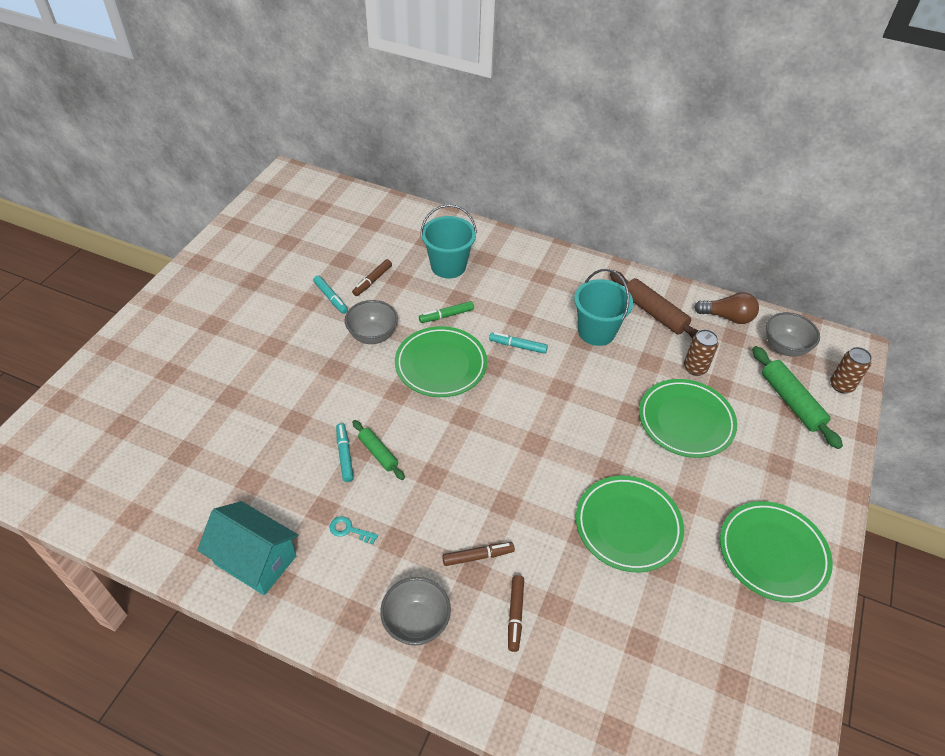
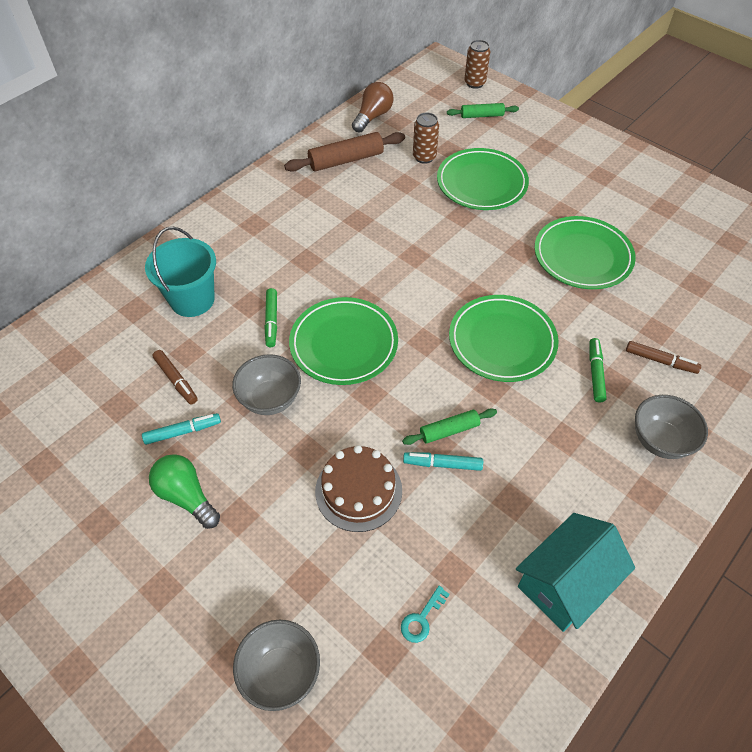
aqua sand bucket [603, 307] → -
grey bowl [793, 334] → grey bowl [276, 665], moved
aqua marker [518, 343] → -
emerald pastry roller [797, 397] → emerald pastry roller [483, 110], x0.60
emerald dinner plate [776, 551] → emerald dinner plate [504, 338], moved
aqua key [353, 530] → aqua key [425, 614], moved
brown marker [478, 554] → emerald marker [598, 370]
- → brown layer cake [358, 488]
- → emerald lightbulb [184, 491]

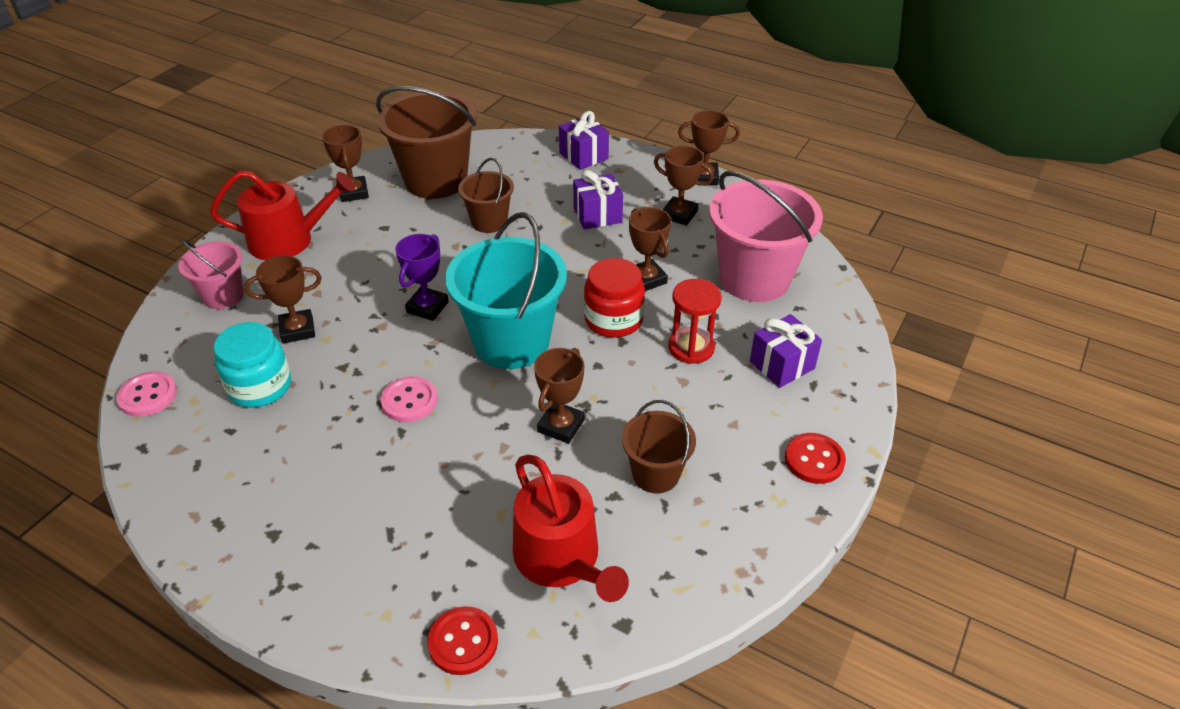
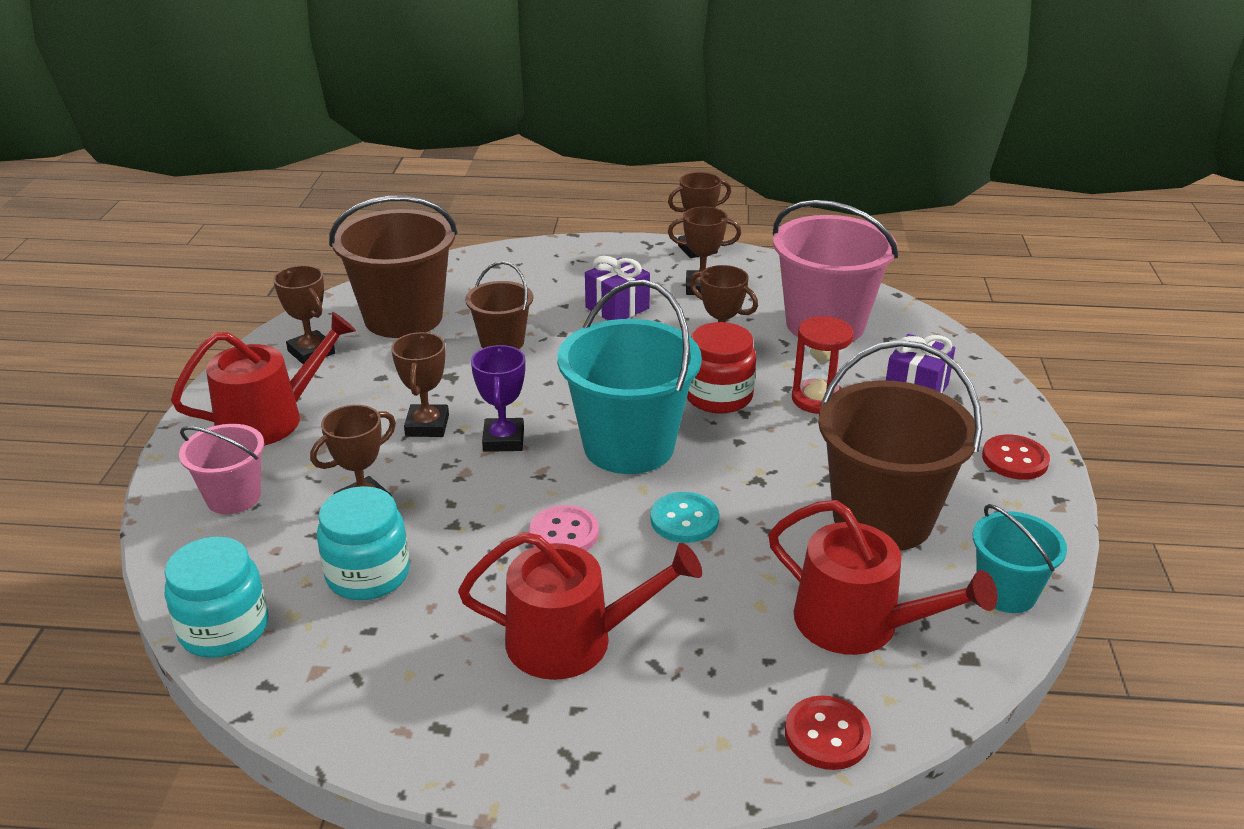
purple present [584, 140] → -
brown award cup [559, 396] → brown award cup [420, 384], moved
pink shirt button [147, 394] → aqua jam jar [216, 597]
brown sand bucket [659, 446] → brown sand bucket [900, 445], x1.83
- → aqua shirt button [684, 517]
- → aqua sand bucket [1020, 558]
- → scarlet sprinkling can [580, 606]

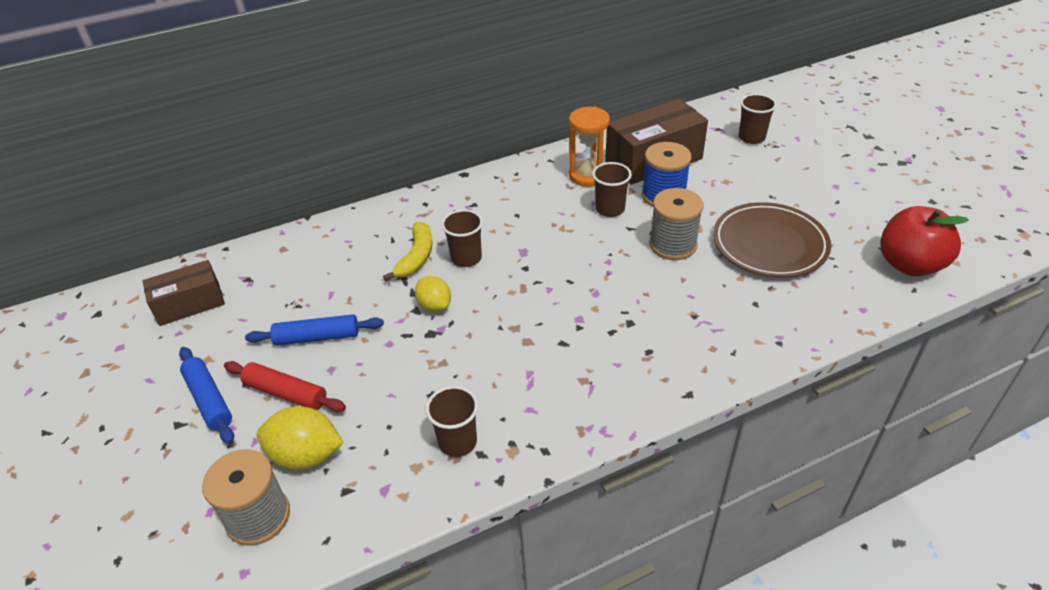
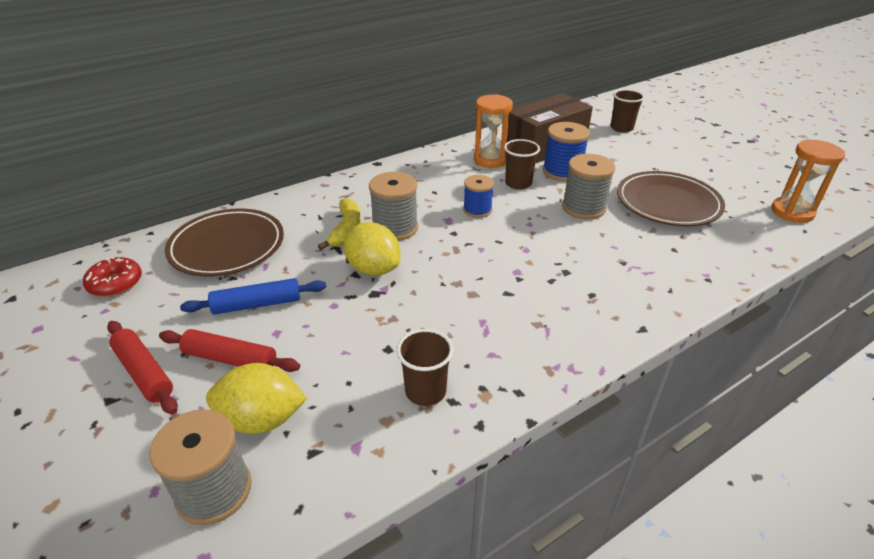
scarlet toy apple [924, 241] → orange sand timer [808, 181]
brown beaker [462, 238] → grey spool [393, 206]
brown box [184, 293] → scarlet donut [112, 277]
golden lemon [433, 294] → golden lemon [372, 249], x1.52
cobalt pastry roller [206, 395] → scarlet pastry roller [142, 367]
- → cobalt spool [478, 196]
- → brown dinner plate [224, 242]

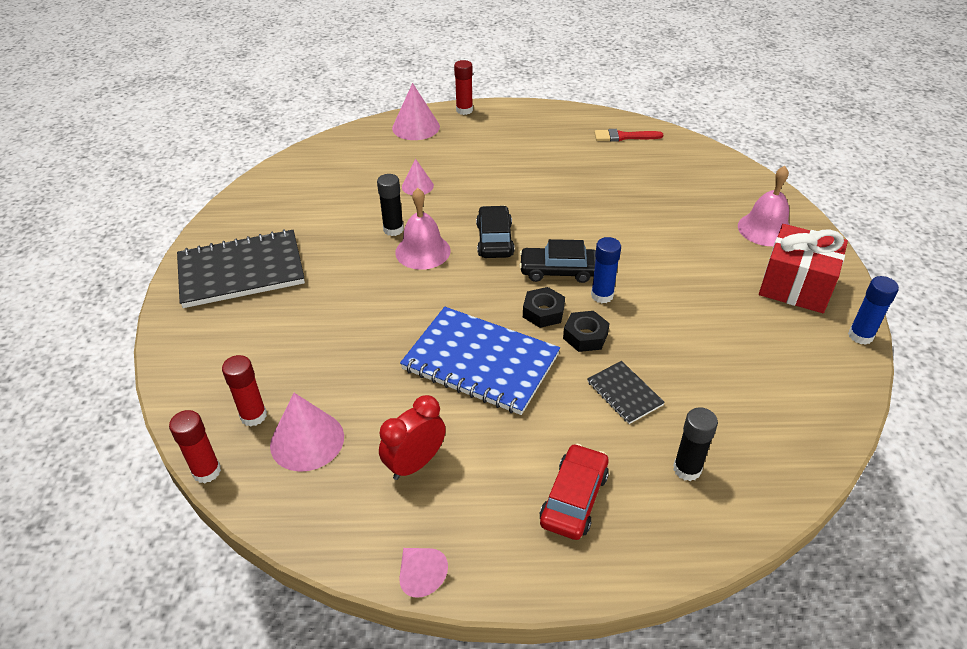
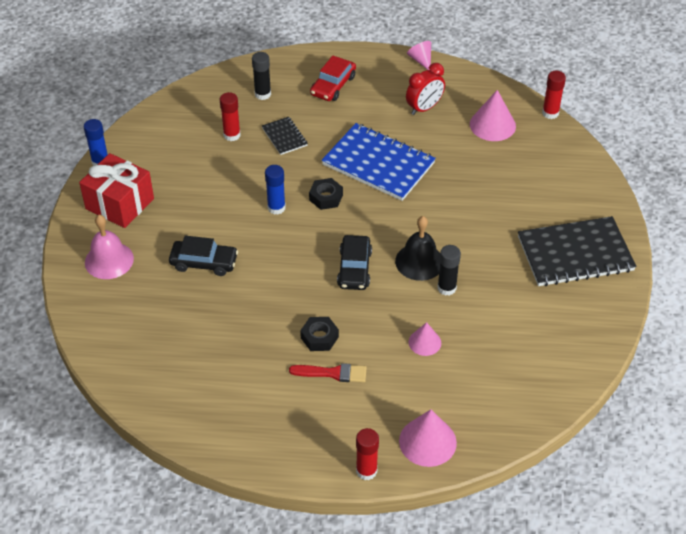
scarlet paint brush [628, 135] → scarlet paint brush [328, 372], moved
pink hand bell [423, 229] → black hand bell [417, 248]
black automobile [557, 261] → black automobile [203, 256], moved
black hexagon nut [586, 331] → black hexagon nut [319, 334], moved
scarlet glue [244, 391] → scarlet glue [230, 116], moved

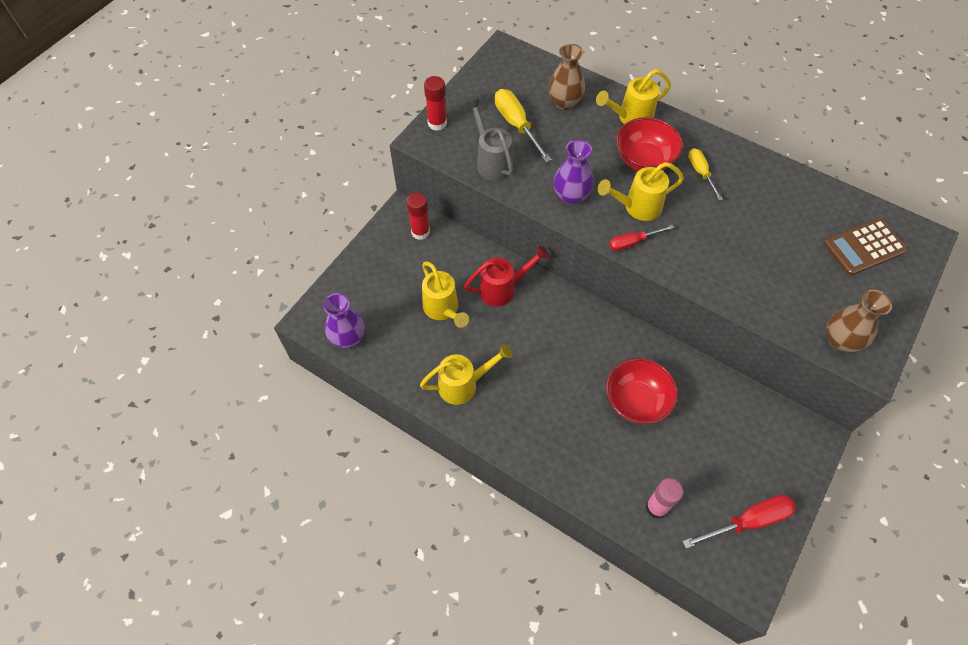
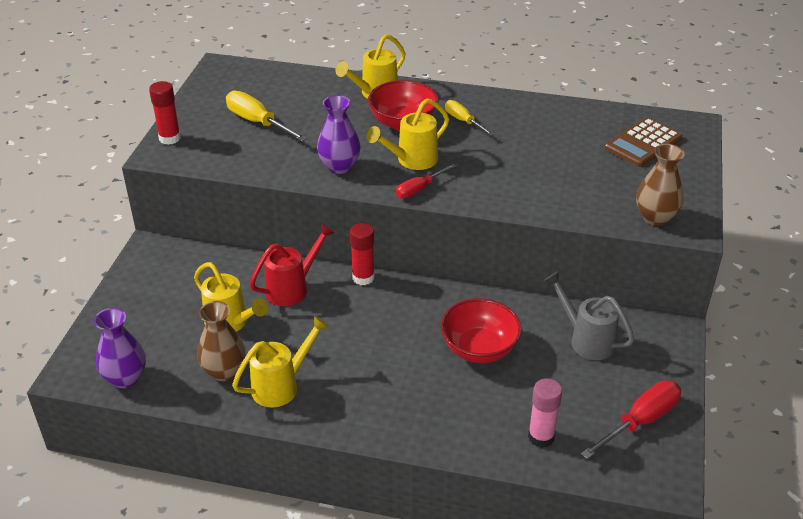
brown tall vase [566, 77] → brown tall vase [221, 341], moved
grey sprinkling can [489, 139] → grey sprinkling can [589, 315], moved
scarlet glue [418, 216] → scarlet glue [362, 254], moved

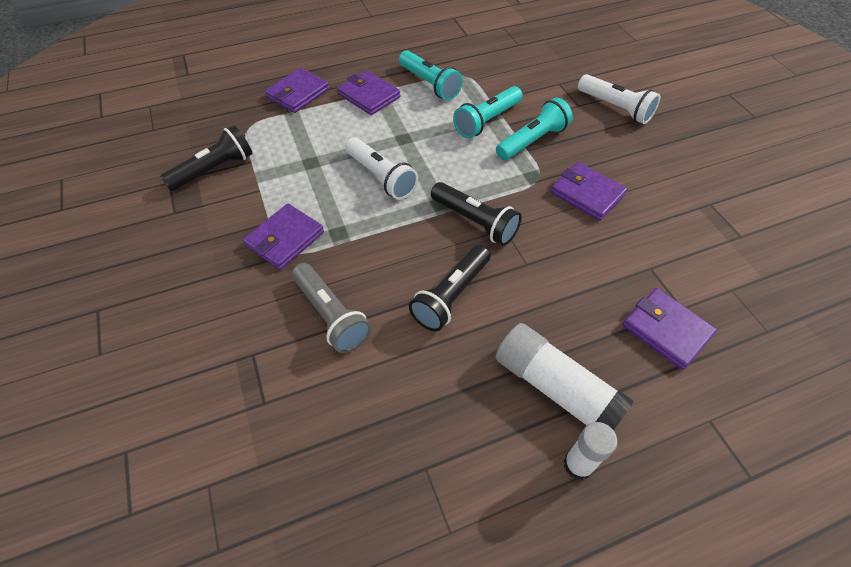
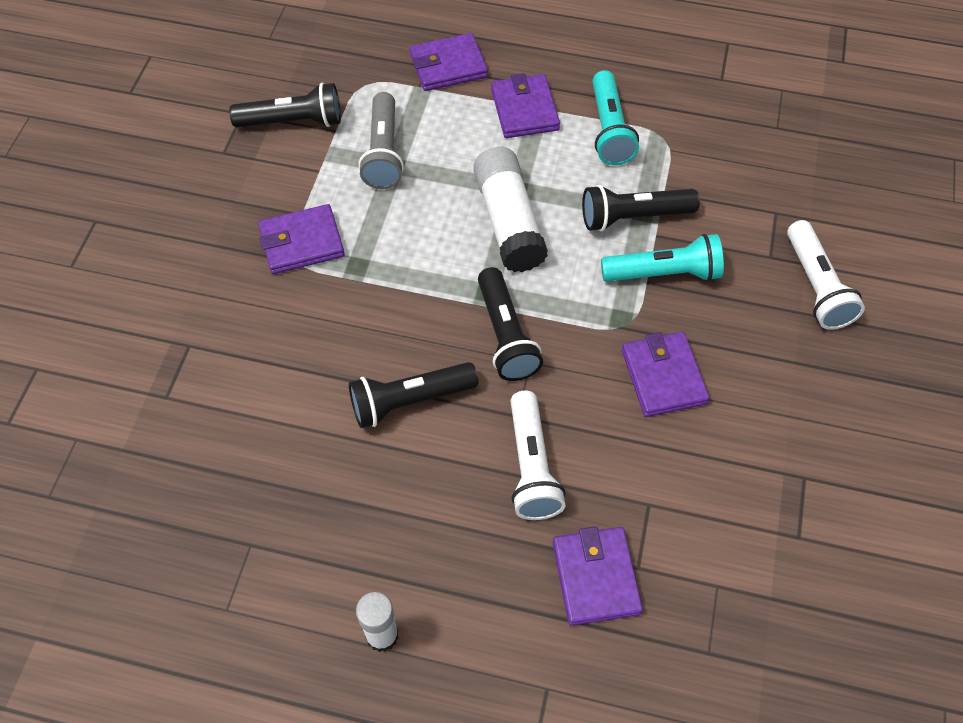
aqua torch [487, 112] → black torch [641, 208]
pure white torch [381, 168] → pure white torch [538, 455], moved
grey torch [331, 308] → grey torch [381, 140], moved
pure white glue [565, 377] → pure white glue [510, 209], moved

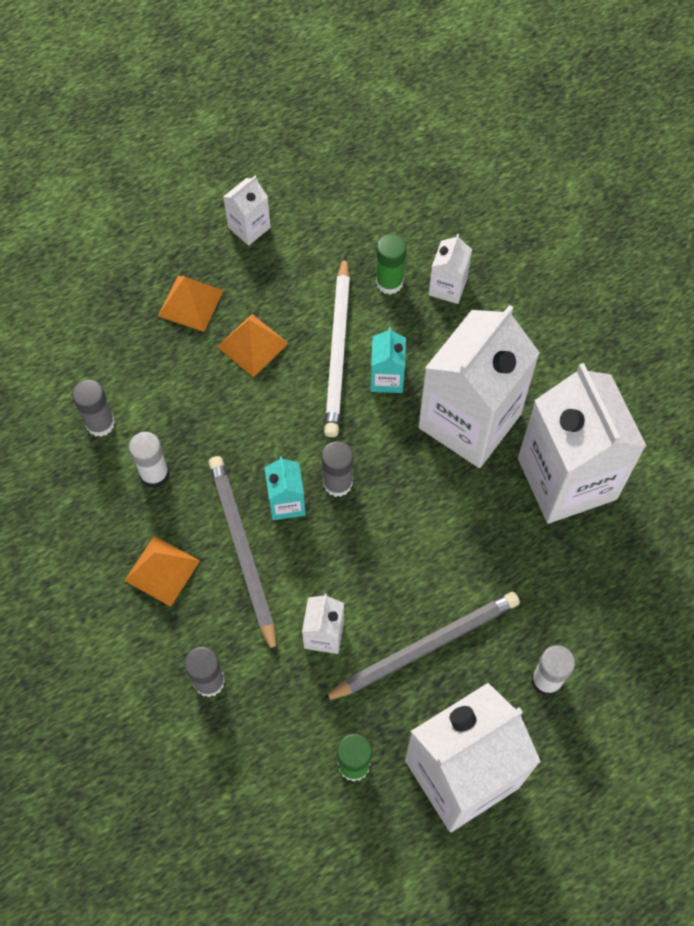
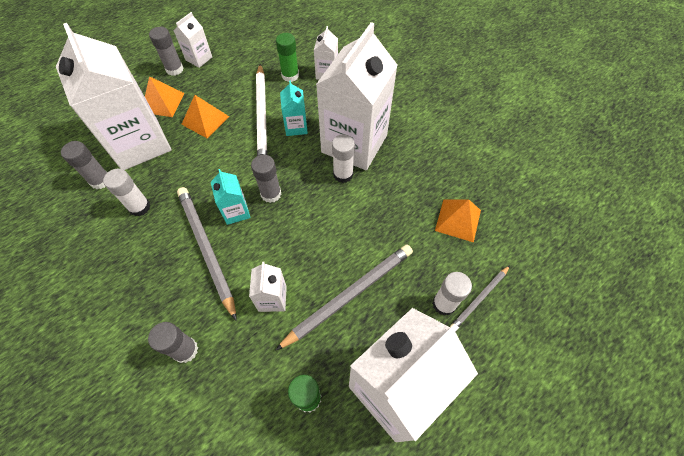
pure white carton [582, 443] → pure white carton [114, 96], moved
orange pyramid [162, 571] → orange pyramid [458, 221], moved
- → grey glue [166, 51]
- → pure white glue [343, 158]
- → grey pencil [480, 296]

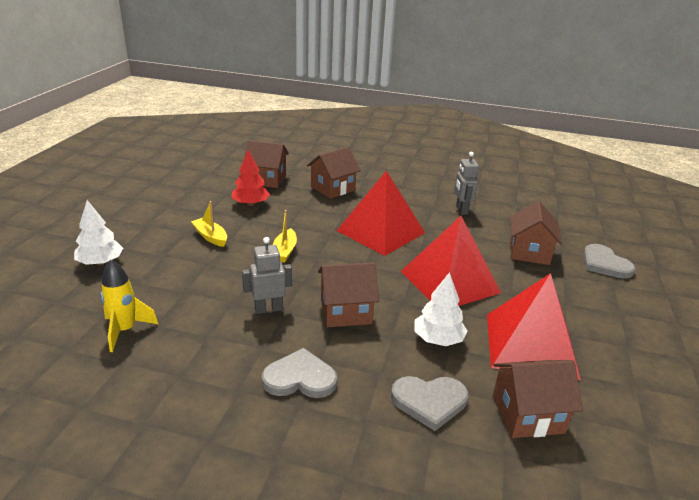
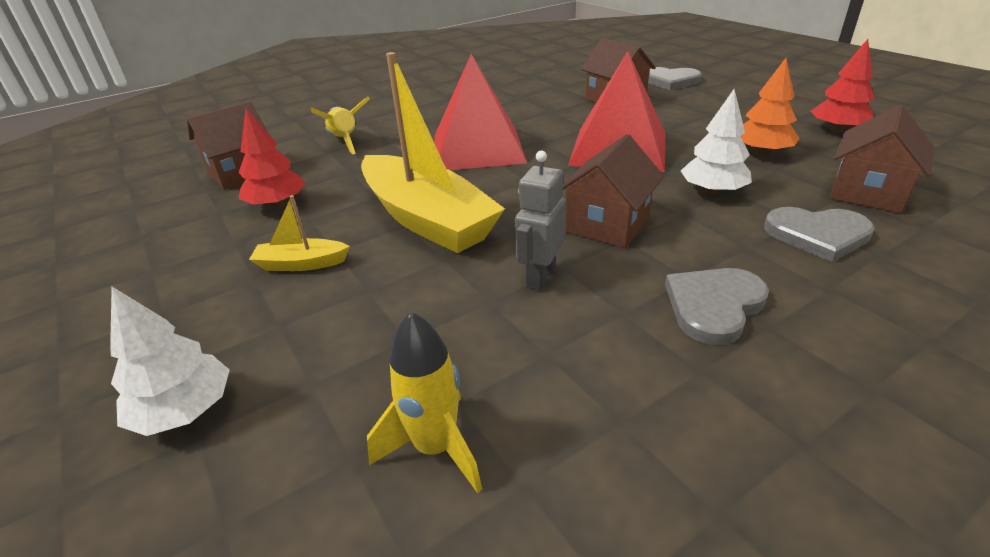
brown house [334, 173] → golden toy rocket [340, 125]
grey robot figure [466, 183] → -
golden sailboat [285, 236] → golden sailboat [433, 152], x2.27
scarlet pyramid [534, 326] → orange toy tree [770, 106]
grey love heart [429, 403] → grey love heart [819, 234], 60 degrees clockwise
- → scarlet toy tree [843, 85]

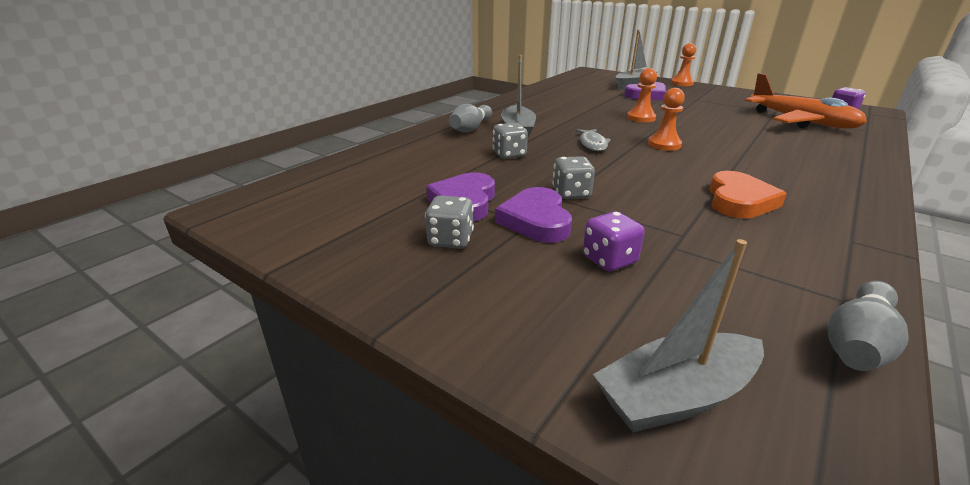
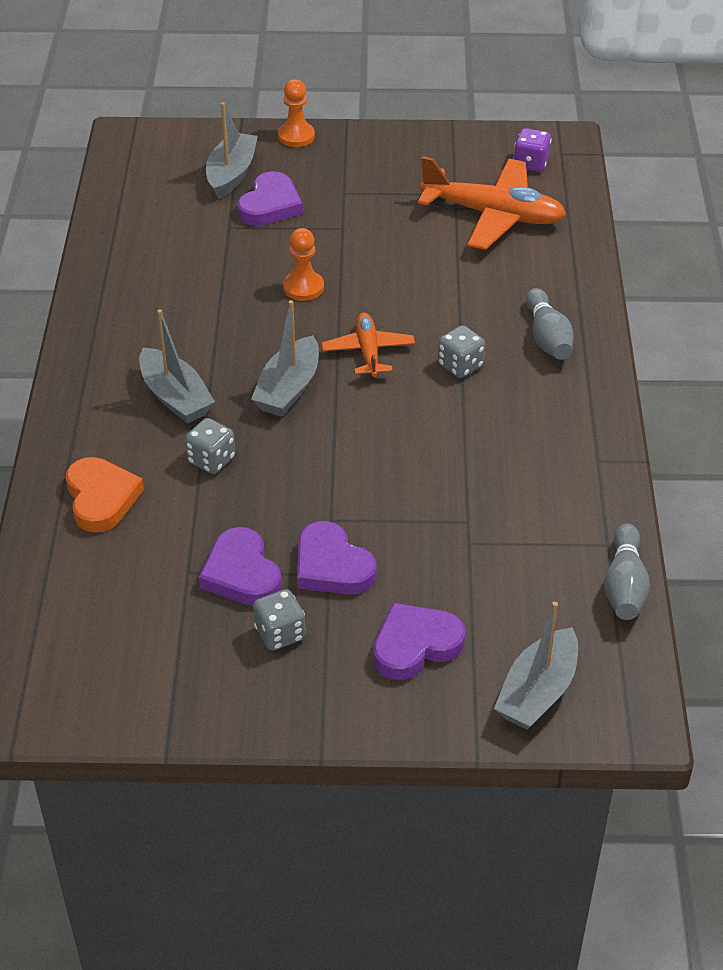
orange game pawn [666, 119] → orange toy plane [368, 345]
grey bowling pin [470, 118] → grey bowling pin [550, 324], moved
grey toy fish [593, 140] → grey sailboat [285, 358]
grey game die [573, 177] → grey game die [461, 351], moved
orange love heart [748, 194] → orange love heart [105, 495], moved
purple game die [614, 242] → -
- → purple love heart [419, 641]

